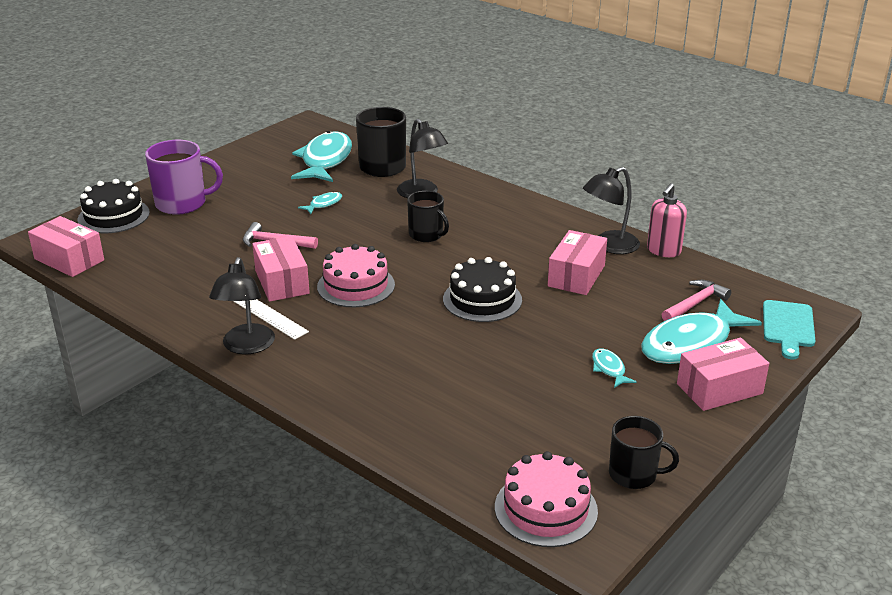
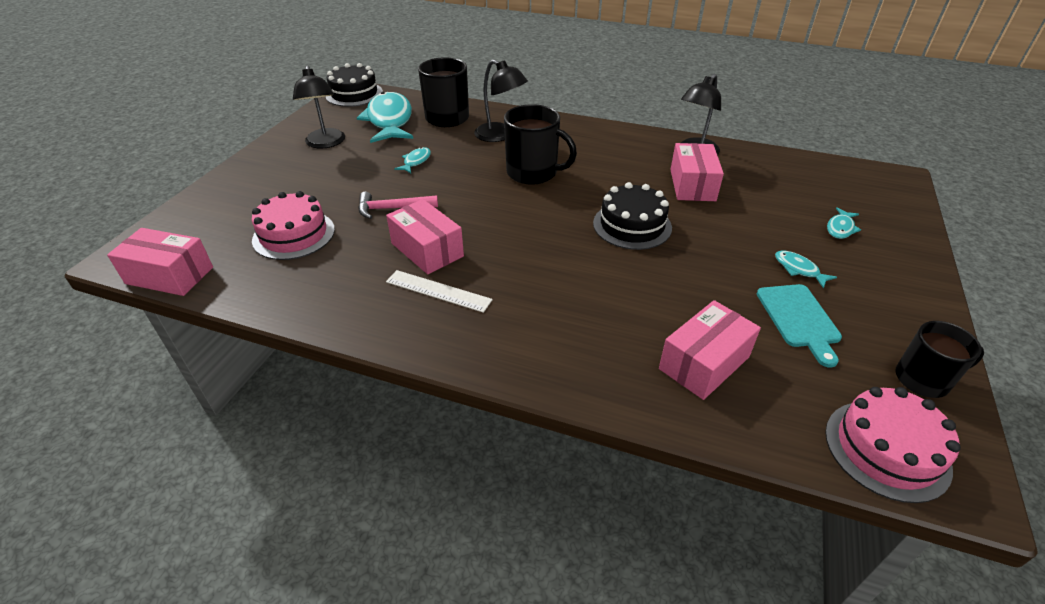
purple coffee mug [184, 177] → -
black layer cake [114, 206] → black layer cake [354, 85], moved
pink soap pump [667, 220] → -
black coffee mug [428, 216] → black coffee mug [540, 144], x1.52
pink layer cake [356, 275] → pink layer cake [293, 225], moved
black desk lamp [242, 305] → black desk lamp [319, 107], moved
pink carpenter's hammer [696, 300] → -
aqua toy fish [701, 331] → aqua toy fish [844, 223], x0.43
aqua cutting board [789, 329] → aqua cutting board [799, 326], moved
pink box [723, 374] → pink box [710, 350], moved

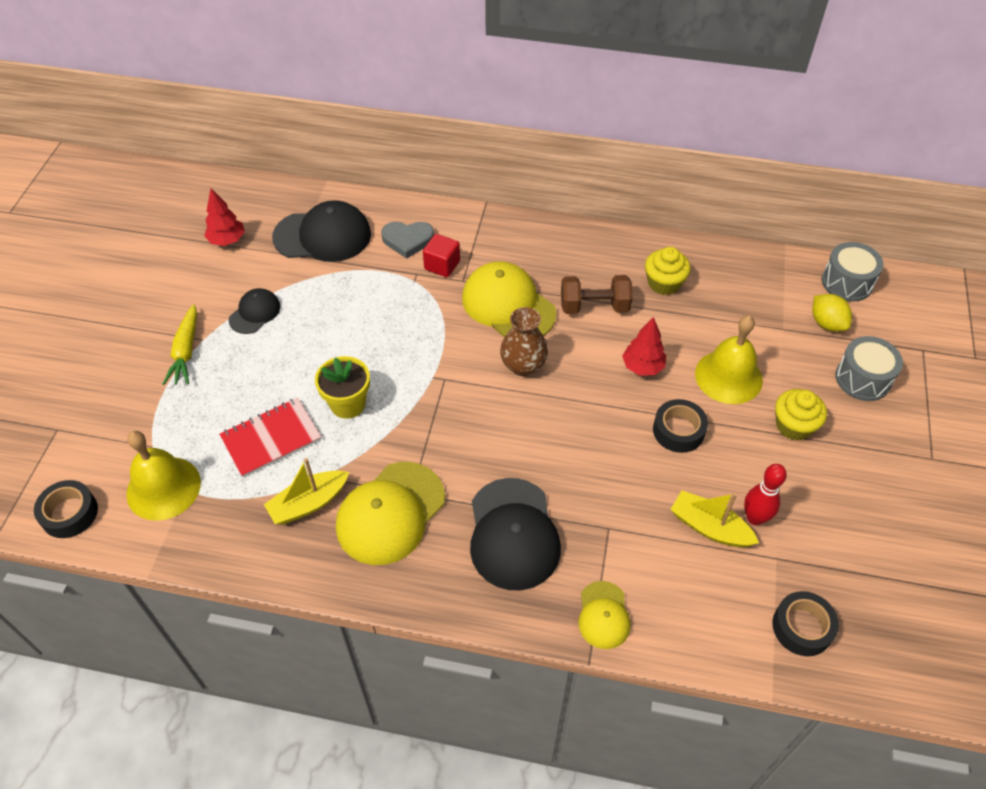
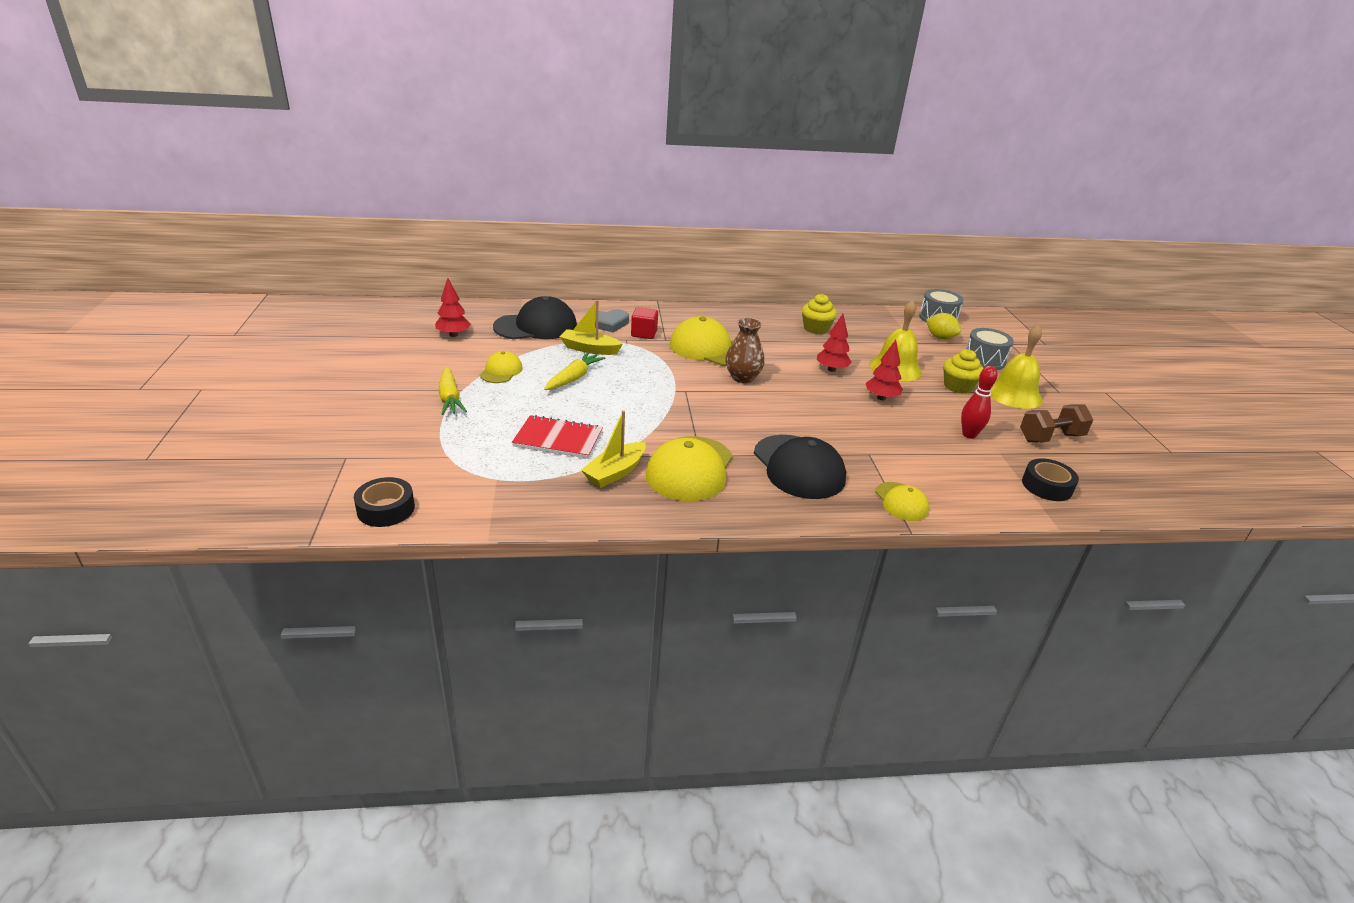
brown free weight [597, 294] → brown free weight [1056, 424], moved
black baseball cap [254, 311] → golden baseball cap [501, 367]
golden potted plant [342, 387] → -
scarlet notebook [270, 438] → scarlet notebook [557, 437], 60 degrees clockwise
black roll of tape [680, 426] → scarlet toy tree [884, 370]
golden hand bell [163, 476] → golden hand bell [1016, 367], moved
golden sailboat [714, 518] → golden sailboat [591, 327], moved
- → golden carrot [575, 371]

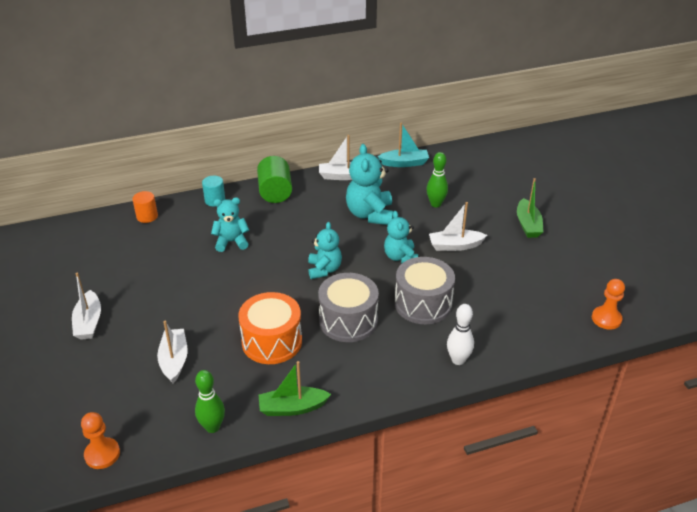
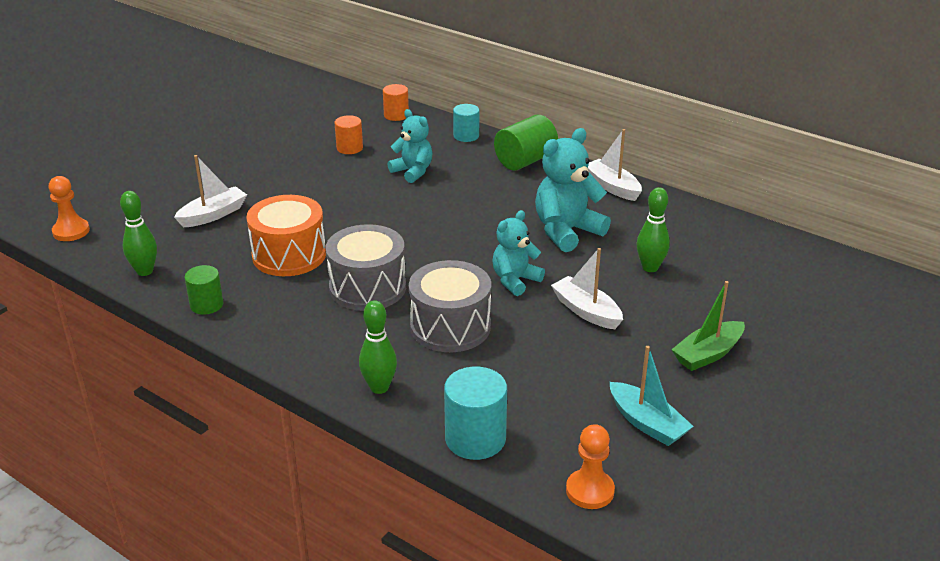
aqua sailboat [403, 145] → aqua sailboat [652, 396], moved
aqua stuffed bear [325, 250] → -
pure white sailboat [86, 306] → -
pure white bowling pin [460, 334] → emerald bowling pin [378, 347]
emerald sailboat [295, 388] → emerald cylinder shape [204, 290]
- → orange cylinder shape [349, 134]
- → aqua cylinder shape [475, 413]

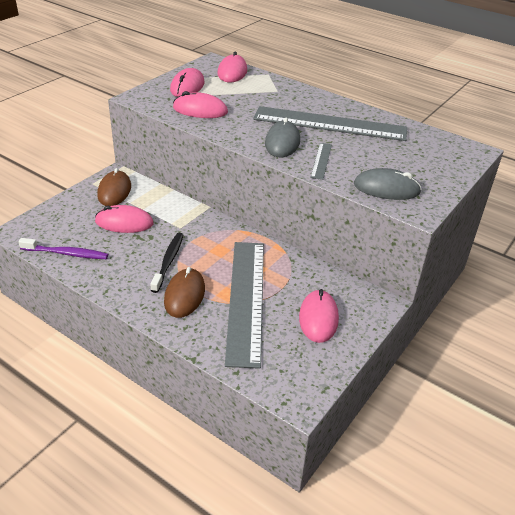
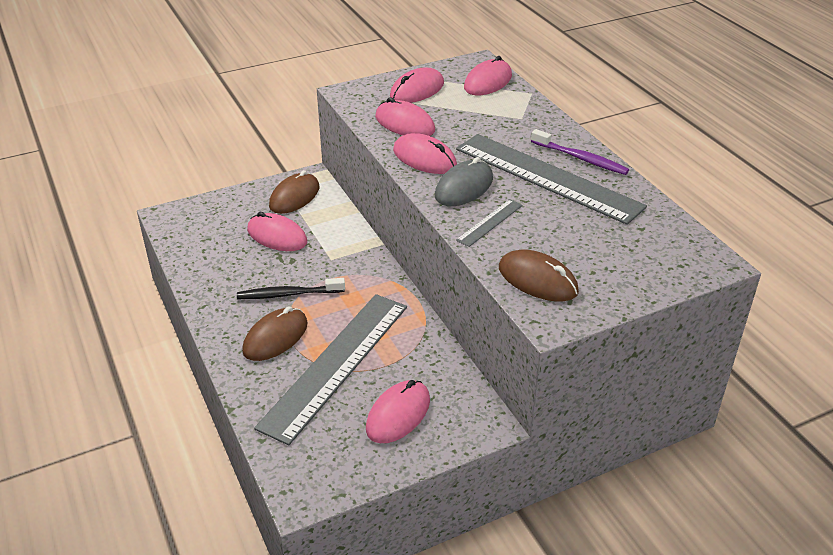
grey PC mouse [388, 184] → brown PC mouse [539, 276]
black toothbrush [166, 263] → black toothbrush [291, 288], 135 degrees counterclockwise
purple toothbrush [63, 248] → purple toothbrush [580, 152], moved
- → pink PC mouse [425, 153]

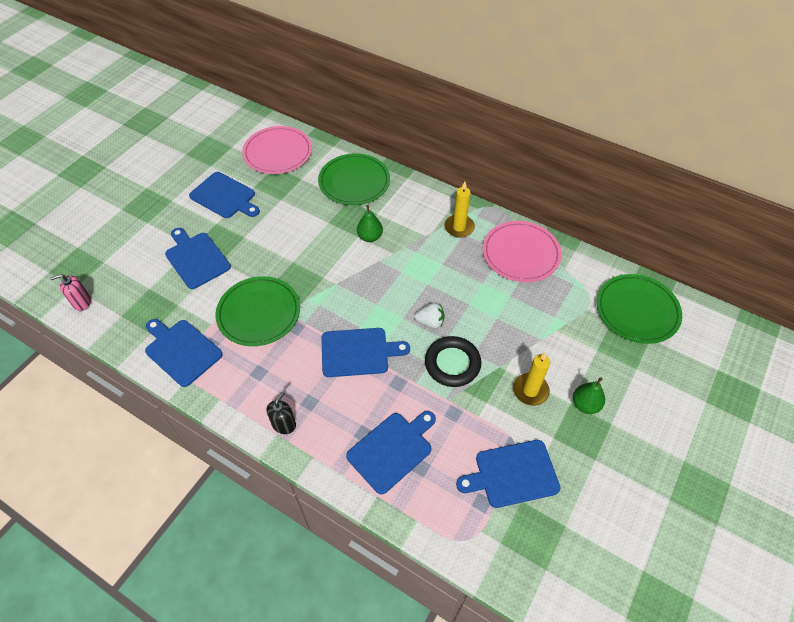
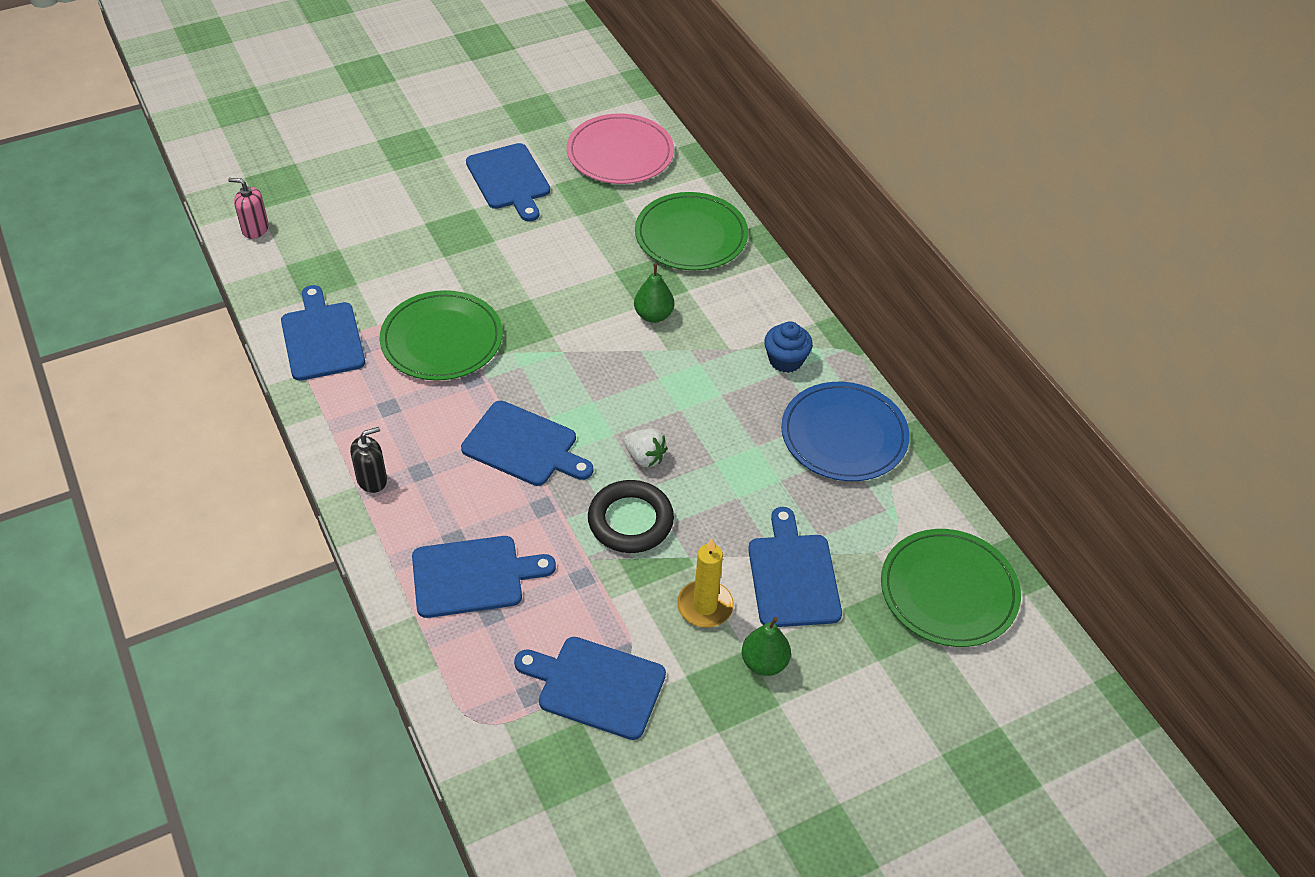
golden candle [459, 210] → cobalt fairy cake [788, 347]
pink dinner plate [522, 251] → cobalt dinner plate [845, 431]
cobalt cutting board [198, 258] → cobalt cutting board [795, 567], moved

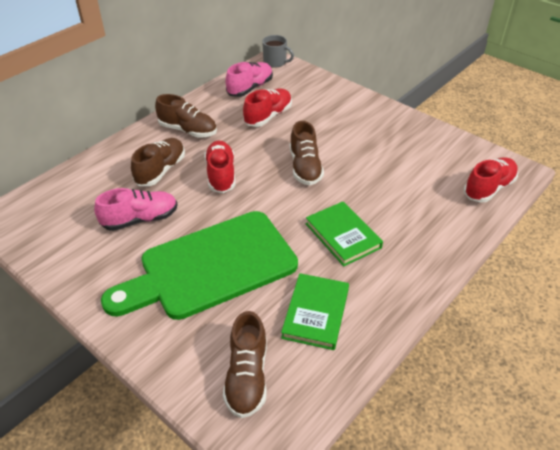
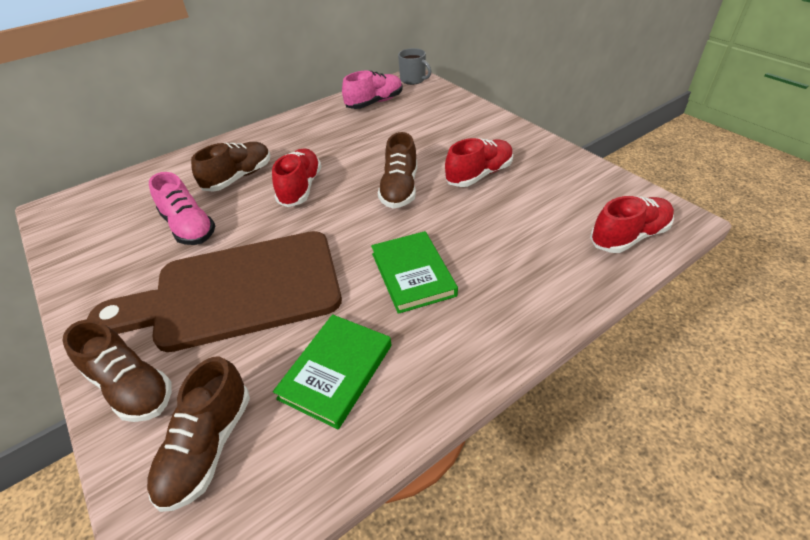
scarlet shoe [267, 108] → scarlet shoe [479, 162], moved
brown shoe [186, 116] → brown shoe [117, 370], moved
pink shoe [136, 209] → pink shoe [182, 208], 60 degrees clockwise
emerald cutting board [199, 265] → brown cutting board [214, 291]

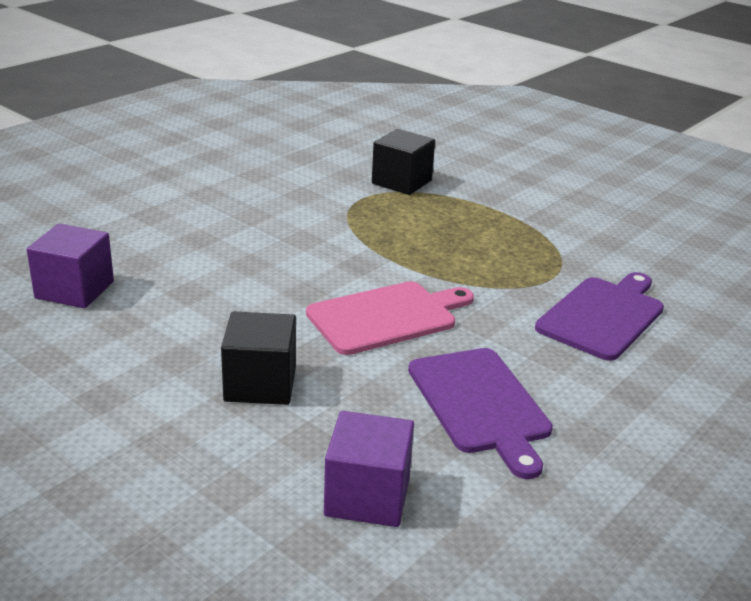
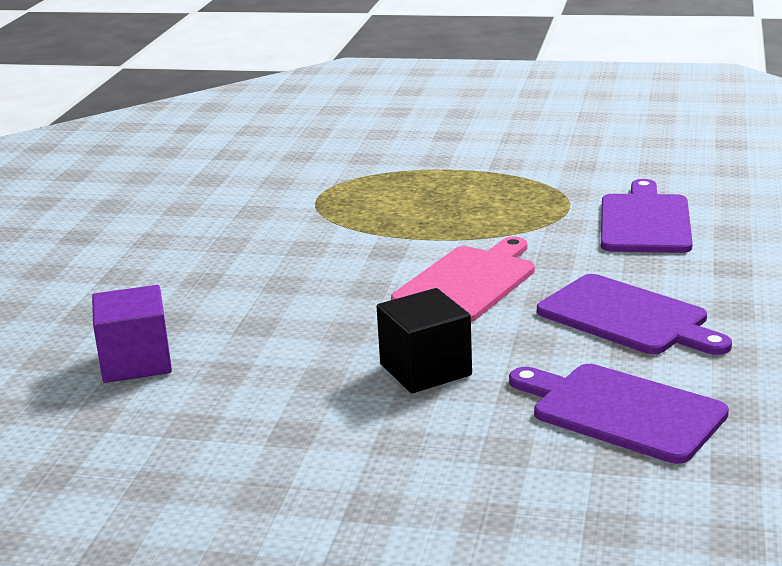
black cube [403, 162] → -
purple cube [369, 469] → purple cutting board [619, 414]

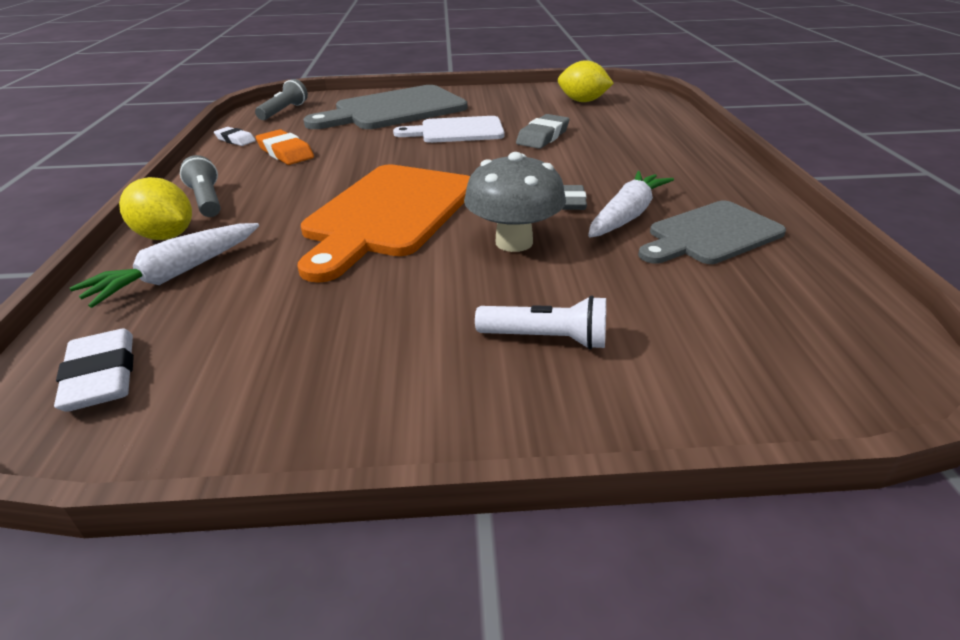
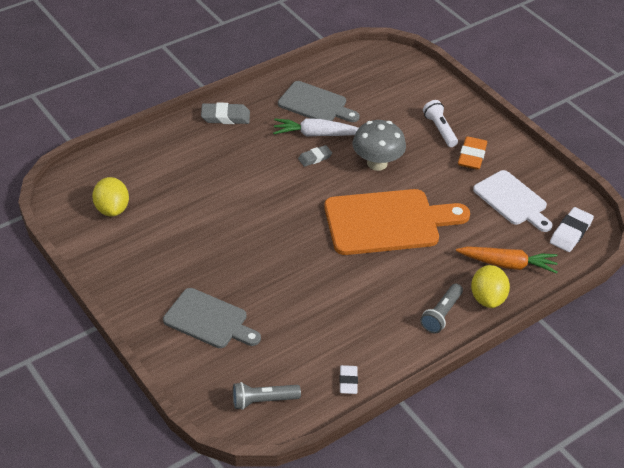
grey cutting board [385, 107] → grey cutting board [212, 318], x0.63
grey eraser [543, 131] → grey eraser [225, 113], moved
pure white cutting board [448, 129] → pure white cutting board [513, 201], moved
orange eraser [285, 147] → orange eraser [472, 153], moved
pure white carrot [164, 265] → orange carrot [507, 260]

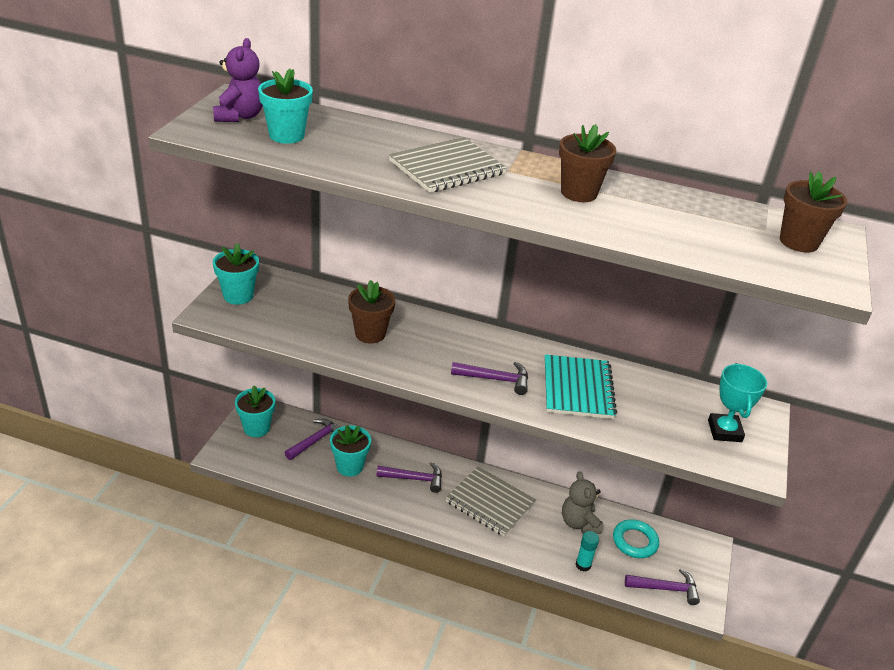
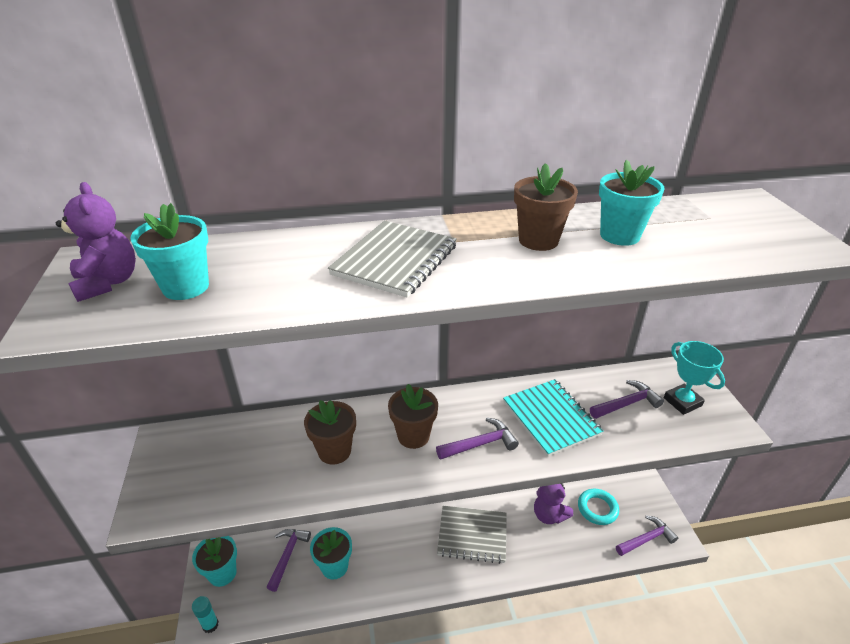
brown potted plant [813, 212] → brown potted plant [413, 416], moved
aqua potted plant [236, 274] → aqua potted plant [632, 203], moved
purple carpenter's hammer [409, 477] → purple carpenter's hammer [627, 399], moved
grey stuffed bear [582, 502] → purple stuffed bear [553, 503]
aqua glue [587, 551] → aqua glue [205, 614], moved

